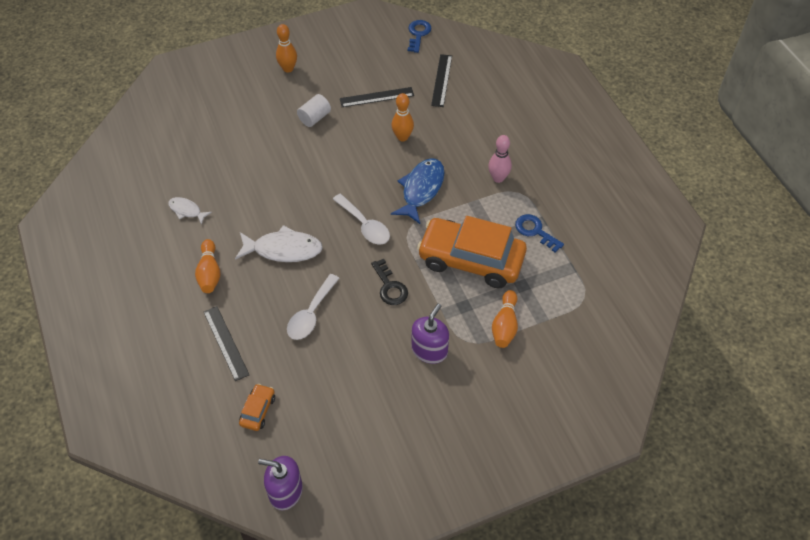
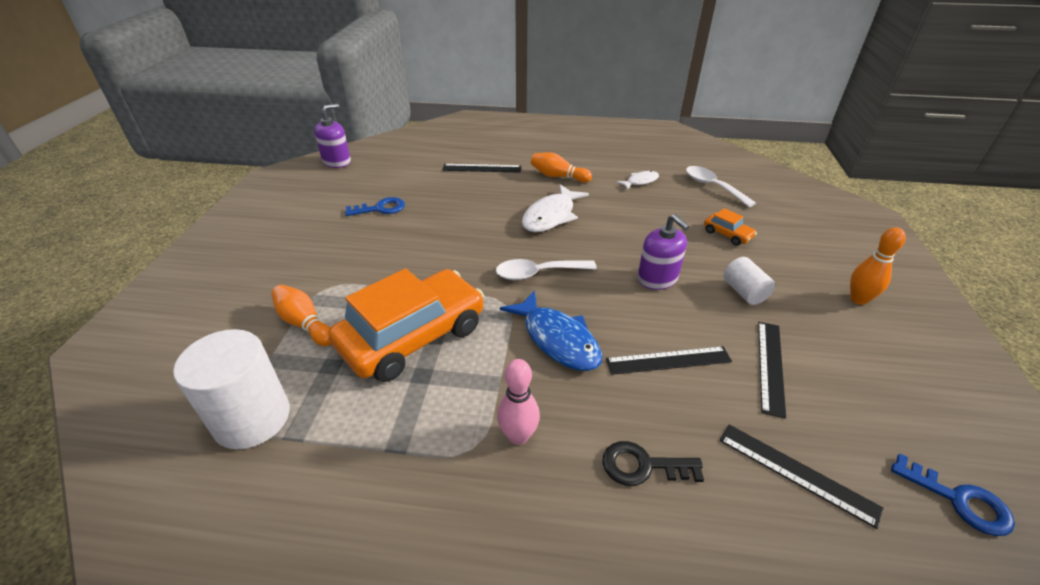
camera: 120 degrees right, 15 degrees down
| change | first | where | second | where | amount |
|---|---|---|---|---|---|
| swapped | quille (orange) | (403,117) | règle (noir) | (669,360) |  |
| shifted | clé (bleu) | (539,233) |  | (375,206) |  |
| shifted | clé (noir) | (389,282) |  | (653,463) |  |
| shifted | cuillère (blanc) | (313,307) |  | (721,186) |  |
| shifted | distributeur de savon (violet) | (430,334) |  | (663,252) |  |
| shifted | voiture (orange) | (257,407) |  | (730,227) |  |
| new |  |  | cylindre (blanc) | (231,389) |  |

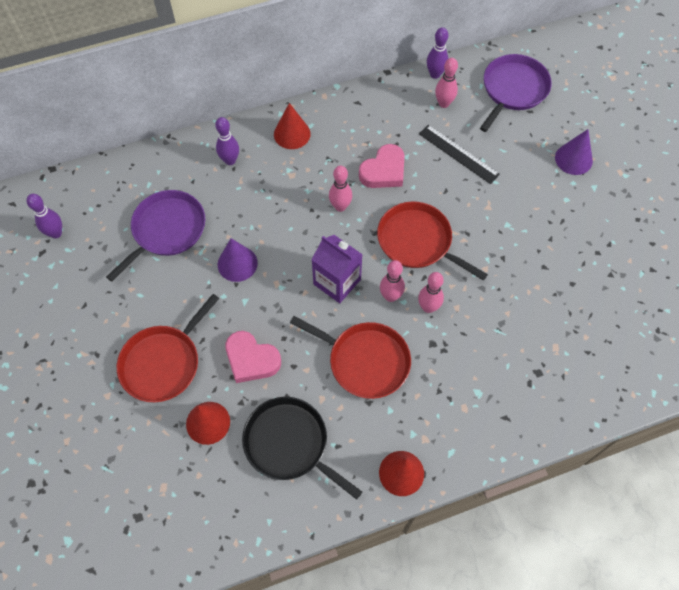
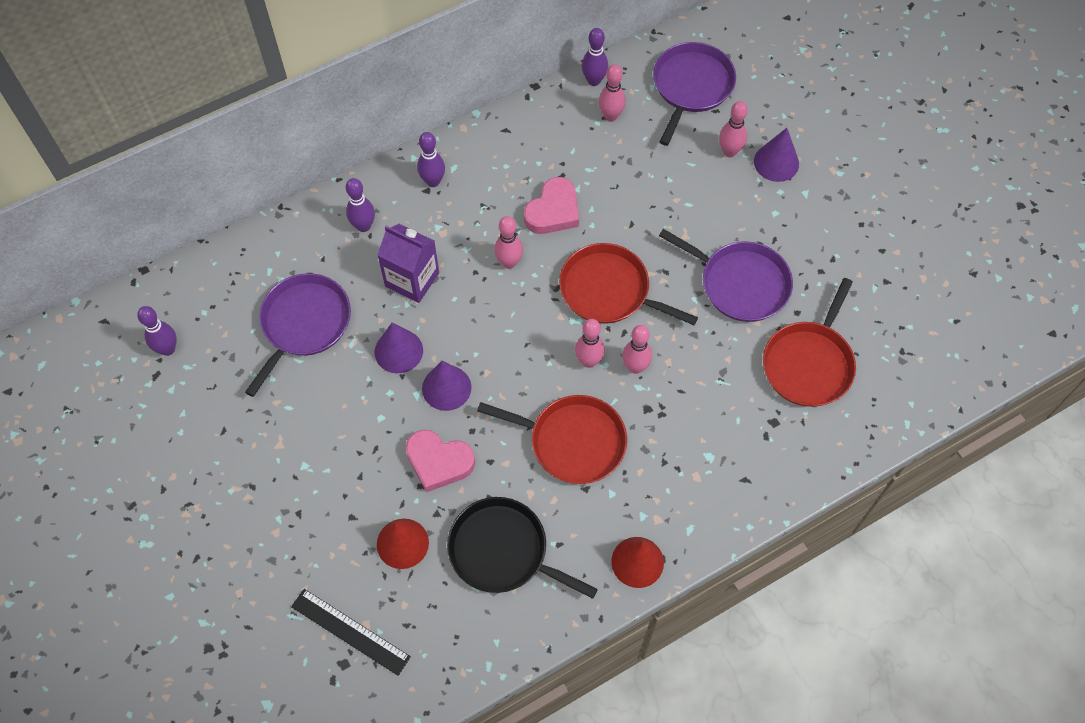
camera: 10 degrees left, 0 degrees up
| change | first | where | second | where | amount |
|---|---|---|---|---|---|
| swapped | cône (rouge) | (292,126) | quille (violet) | (431,159) |  |
| shifted | règle (noir) | (459,154) |  | (351,632) |  |
| shifted | brique de lait (violet) | (337,269) |  | (408,263) |  |
| shifted | poêle (rouge) | (168,348) |  | (809,342) |  |
| new |  |  | quille (rose) | (733,129) |  |
| new |  |  | poêle (violet) | (726,275) |  |
| new |  |  | cône (violet) | (446,386) |  |

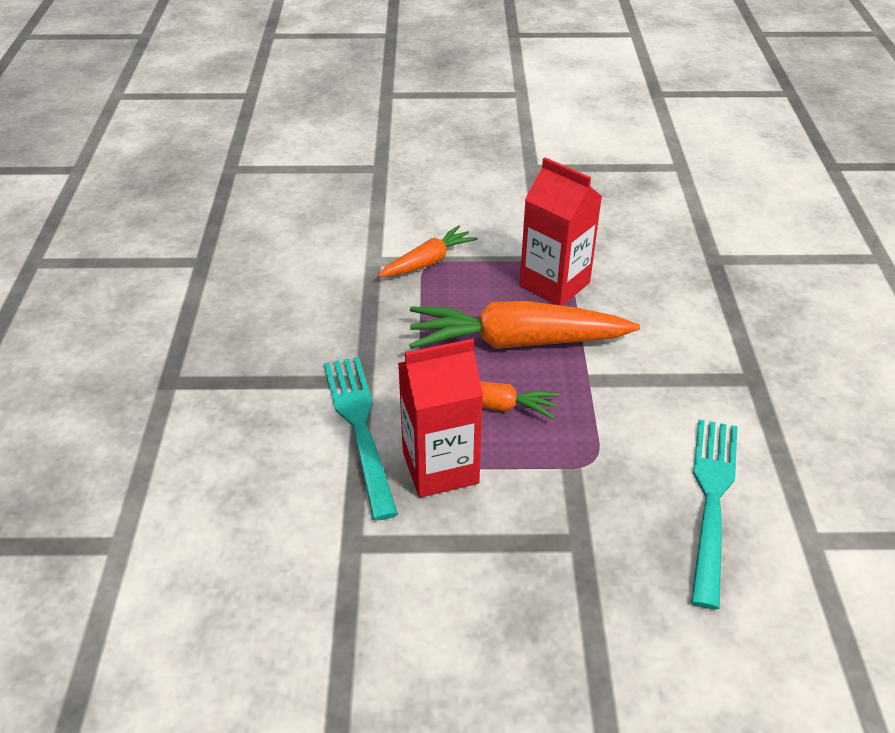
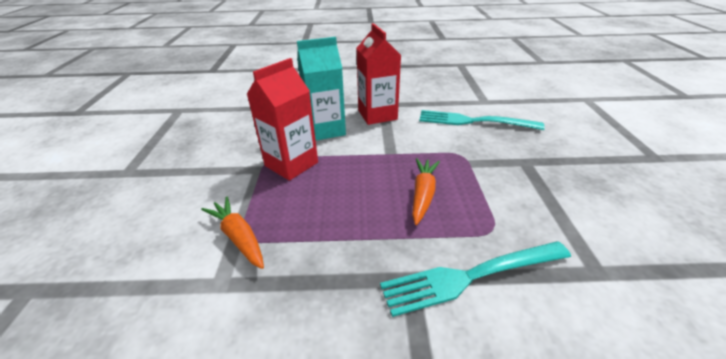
camera: 90 degrees left, 5 degrees down
| change | first | where | second | where | amount |
|---|---|---|---|---|---|
| gone | carotte (orange) | (524,325) |  |  |  |
| shifted | brique de lait (rouge) | (440,418) |  | (378,74) |  |
| new |  |  | brique de lait (turquoise) | (321,89) |  |

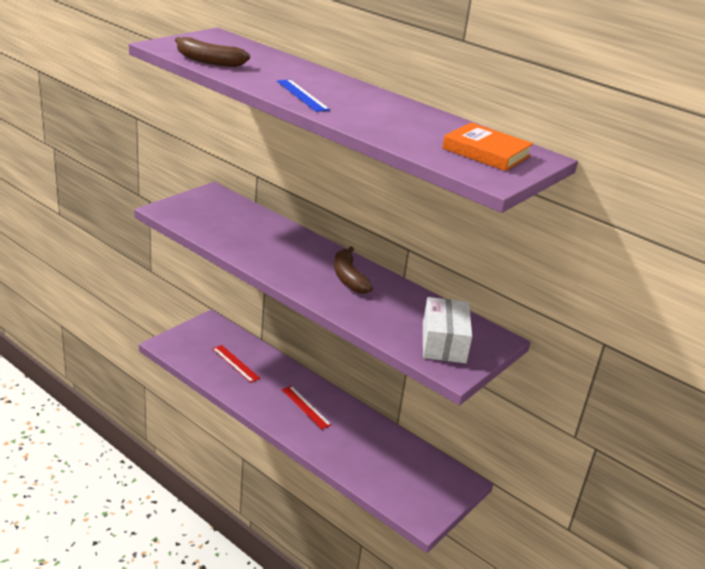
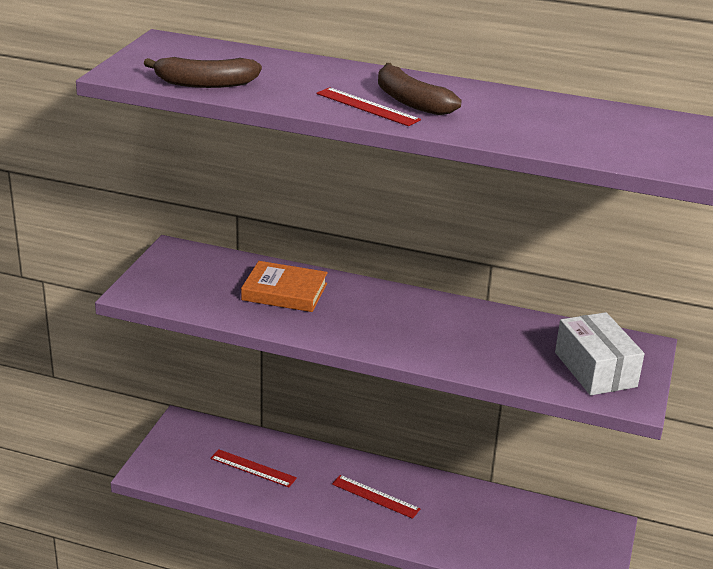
camera: 20 degrees left, 0 degrees up
| change | first | where | second | where | amount |
|---|---|---|---|---|---|
| repainted | règle (bleu) | (303,96) | règle (rouge) | (368,106) |  |
| shifted | livre (orange) | (487,146) |  | (284,286) |  |
| shifted | banane (marron) | (353,270) |  | (420,89) |  |

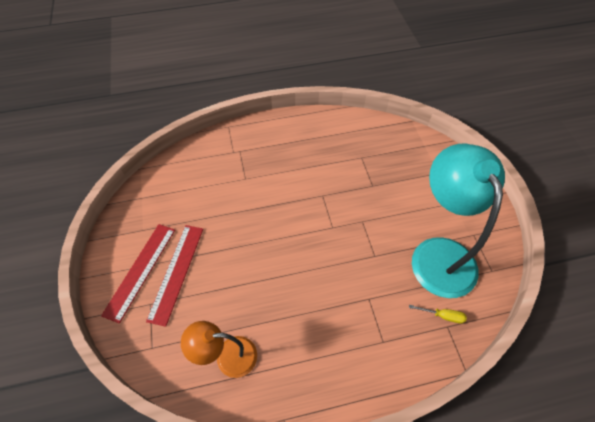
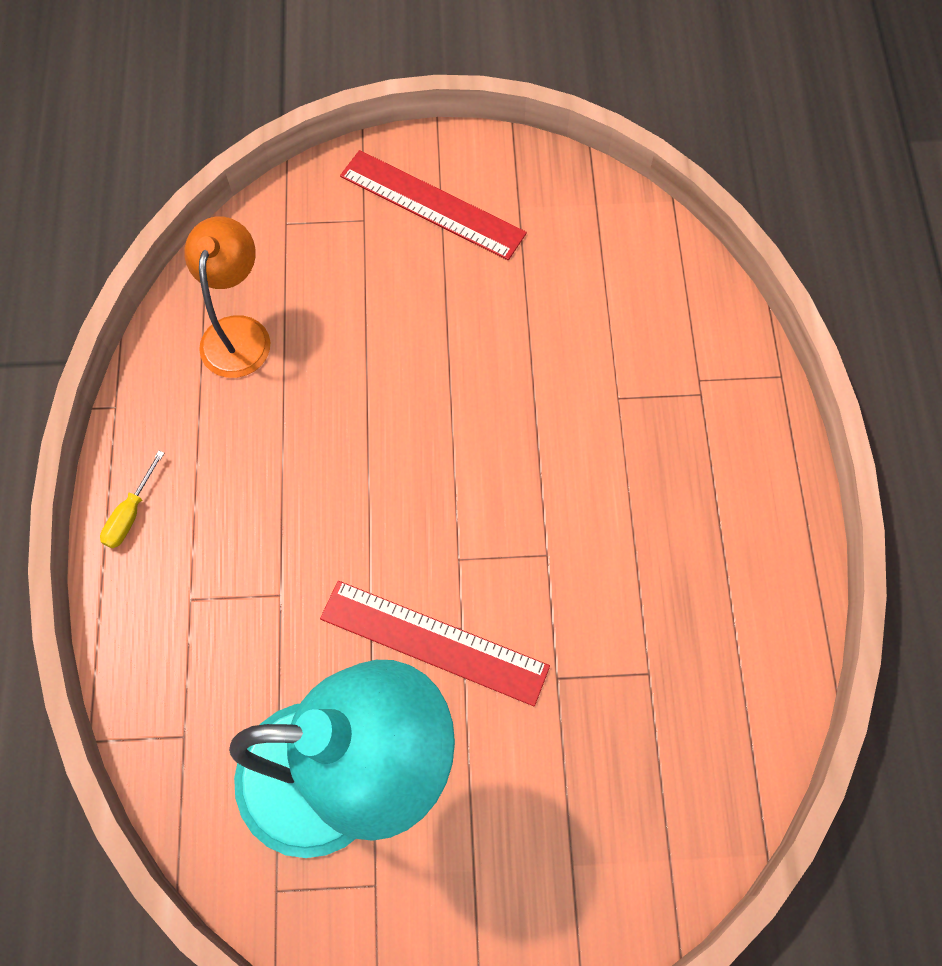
camera: 100 degrees right, 10 degrees up
| change | first | where | second | where | amount |
|---|---|---|---|---|---|
| shifted | règle (rouge) | (174,276) |  | (435,643) |  |
| shifted | tournevis (jaune) | (438,314) |  | (132,499) |  |

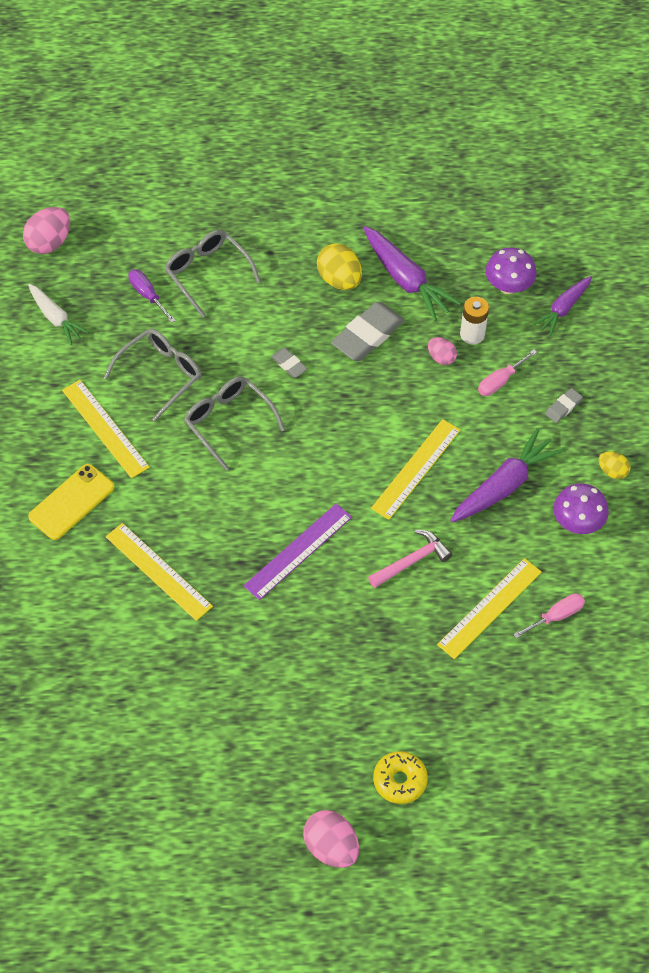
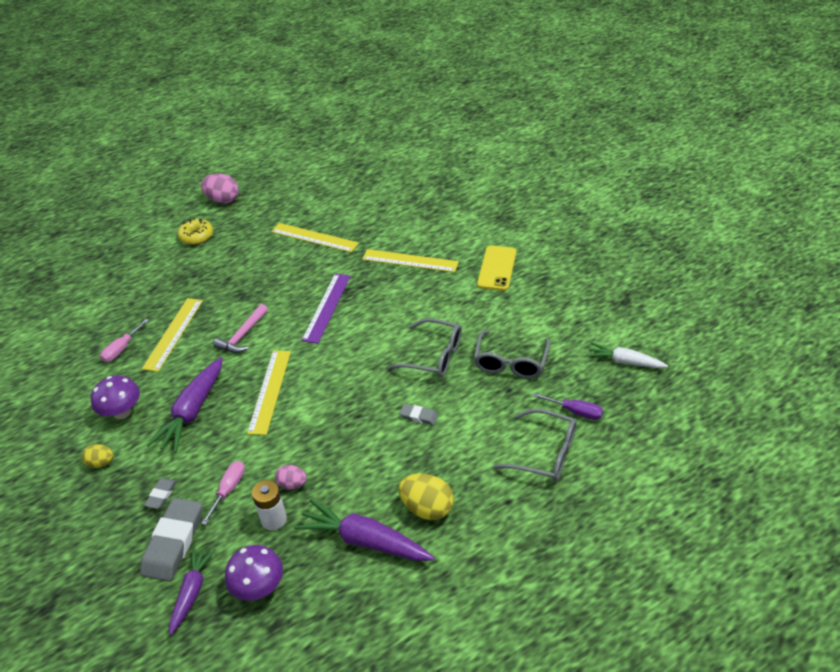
camera: 155 degrees right, 15 degrees down
| change | first | where | second | where | amount |
|---|---|---|---|---|---|
| gone | œuf (rose) | (46,230) |  |  |  |
| shifted | gomme (gris) | (368,331) |  | (171,539) |  |
| shifted | règle (jaune) | (106,429) |  | (315,237) |  |

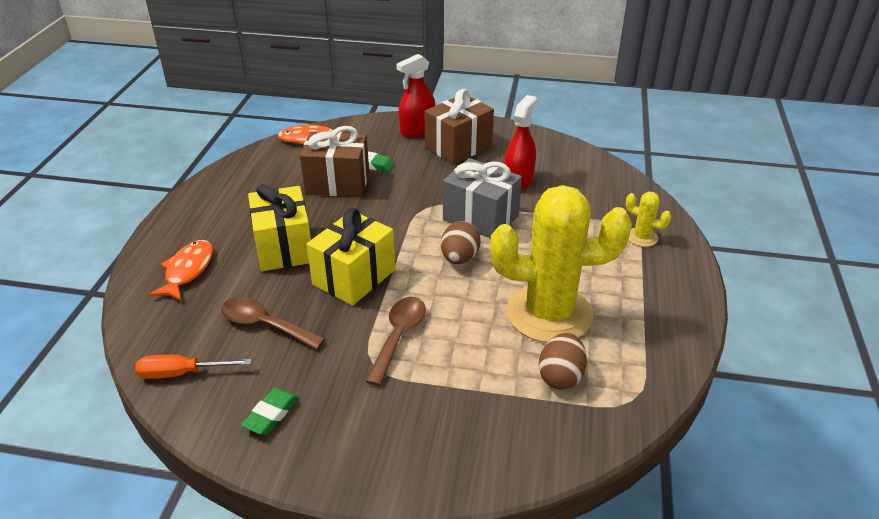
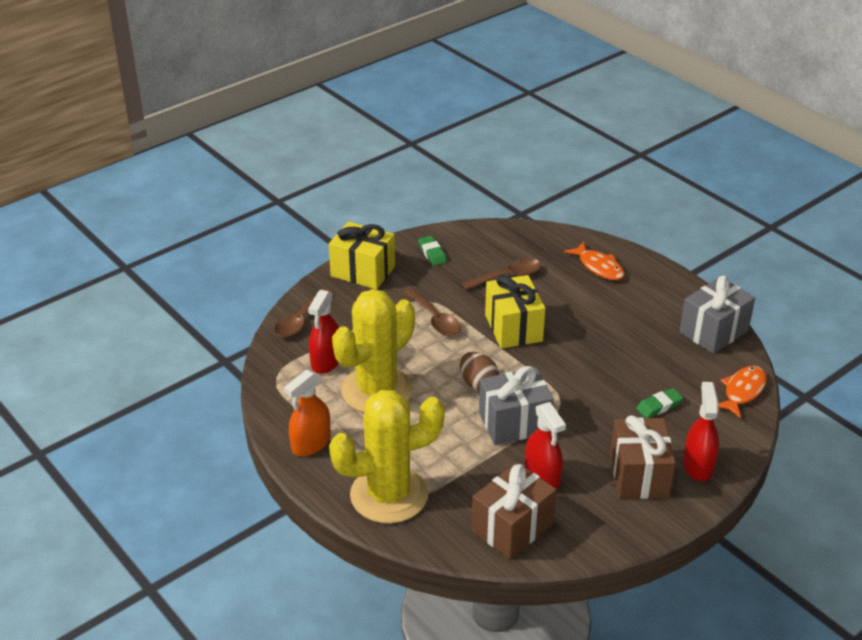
camera: 130 degrees right, 0 degrees up
| change | first | where | second | where | amount |
|---|---|---|---|---|---|
| shifted | cadeau (marron) | (334,161) |  | (514,510) |  |
| shifted | cadeau (jaune) | (279,227) |  | (362,256) |  |
| scaled | cactus (jaune) | (648,219) |  | (387,457) | x2.46 |
| swapped | œuf (marron) | (563,361) | vaporisateur (rouge) | (323,332) |  |
| gone | tournevis (orange) | (193,367) |  |  |  |
| new |  |  | cadeau (gris) | (717,315) |  |
| new |  |  | cuillère (marron) | (303,312) |  |
| new |  |  | vaporisateur (orange) | (307,413) |  |

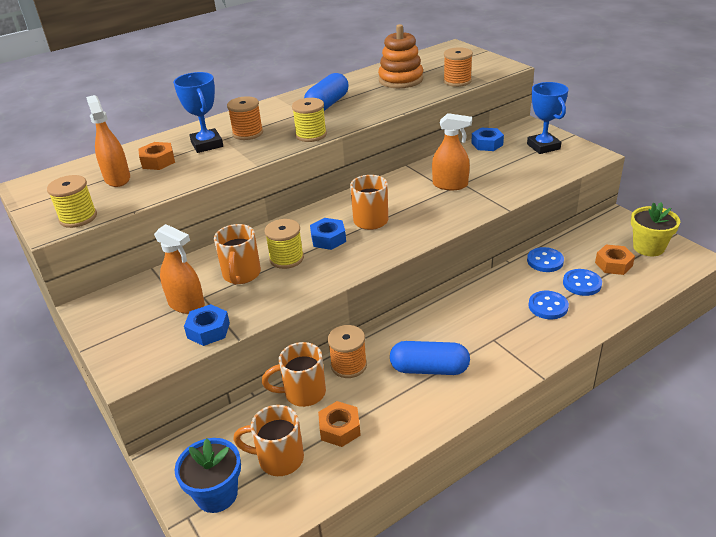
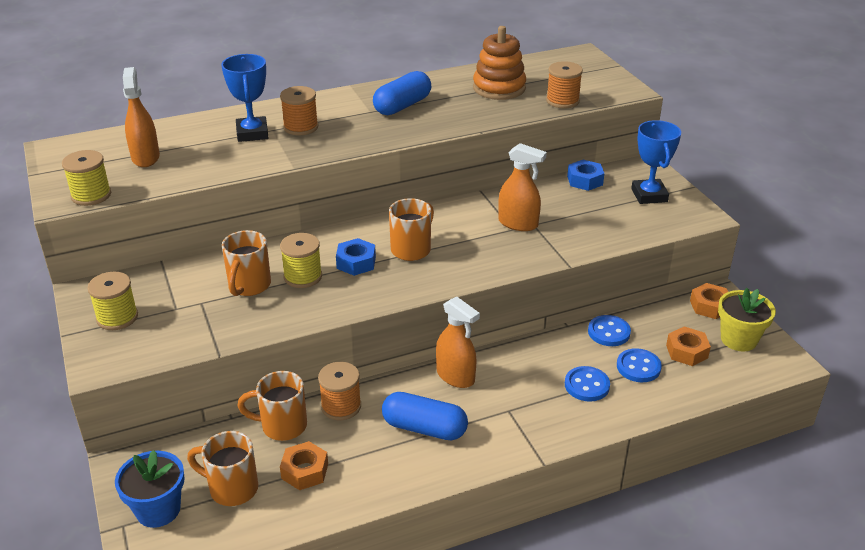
camera: 10 degrees right, 0 degrees up
| change | first | where | second | where | amount |
|---|---|---|---|---|---|
| shifted | bobine (jaune) | (309,120) |  | (112,301) |  |
| shifted | écrou (orange) | (156,156) |  | (709,301) |  |
| shifted | vaporisateur (orange) | (179,269) |  | (458,342) |  |
| gone | écrou (bleu) | (207,325) |  |  |  |

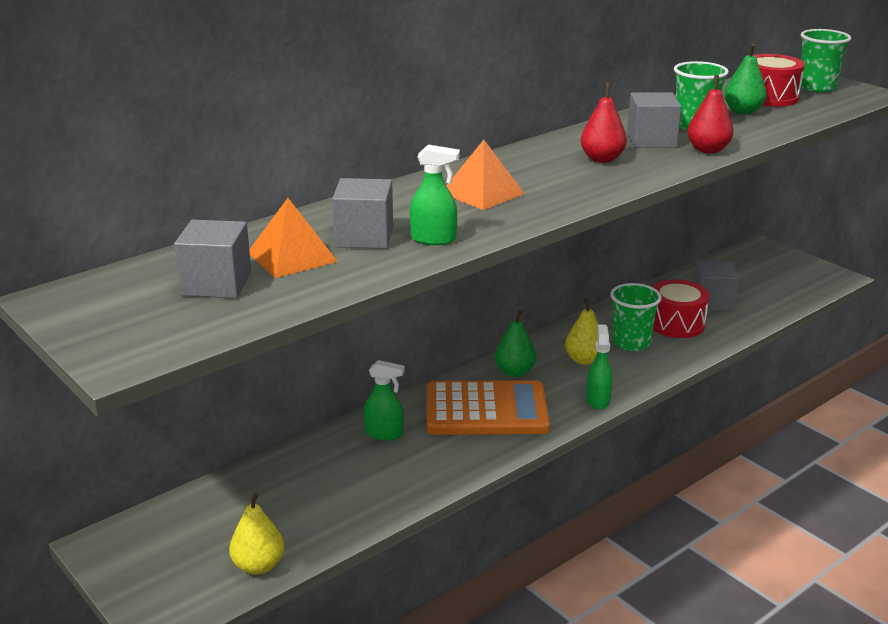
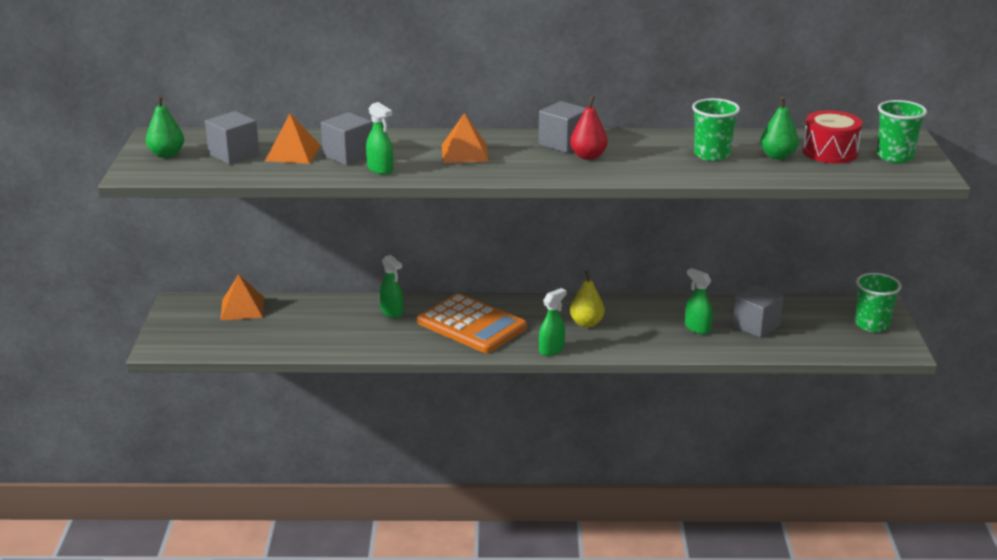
camera: 40 degrees right, 0 degrees up
| change | first | where | second | where | amount |
|---|---|---|---|---|---|
| gone | poire (rouge) | (710,114) |  |  |  |
| shifted | cube (gris) | (654,120) |  | (562,127) |  |
| swapped | tambour (rouge) | (681,308) | vaporisateur (vert) | (699,301) |  |
| shifted | gobelet (vert) | (636,317) |  | (878,302) |  |
| shifted | poire (vert) | (515,343) |  | (165,126) |  |
| gone | poire (jaune) | (256,533) |  |  |  |
| new |  |  | pyramide (orange) | (242,297) |  |

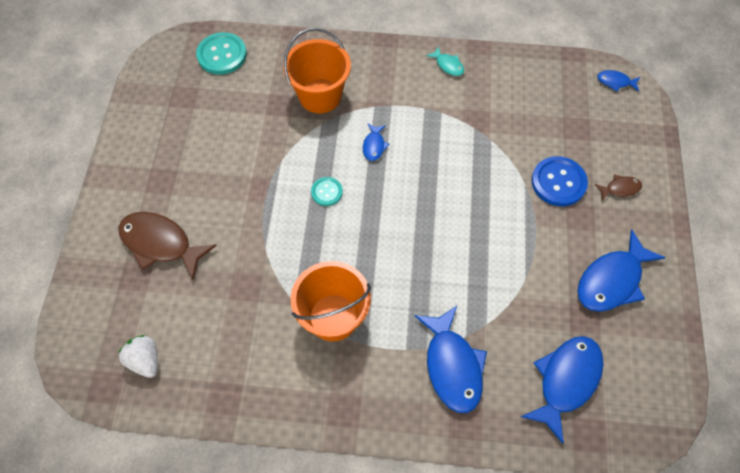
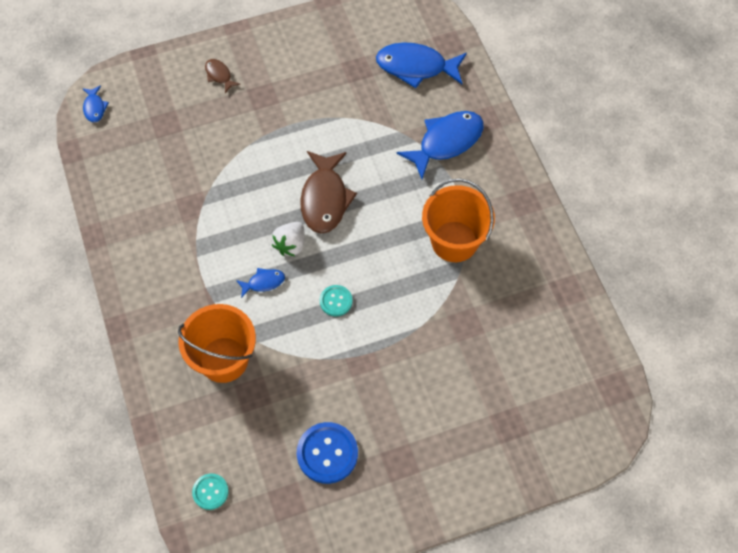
camera: 115 degrees left, 0 degrees up
| change | first | where | second | where | amount |
|---|---|---|---|---|---|
| scaled | bouton (turquoise) | (221,53) |  | (210,491) | x0.58 |
| gone | poisson (turquoise) | (445,61) |  |  |  |
| shifted | bouton (bleu) | (560,181) |  | (327,453) |  |
| shifted | poisson (marron) | (167,246) |  | (328,192) |  |
| gone | poisson (bleu) | (622,270) |  |  |  |
| shifted | fraise (blanc) | (138,356) |  | (288,239) |  |

